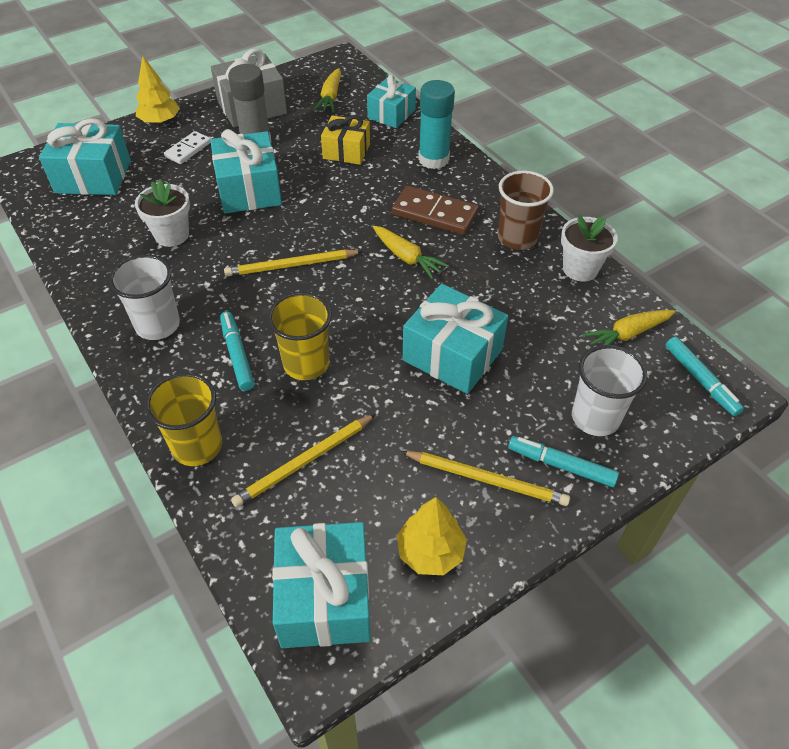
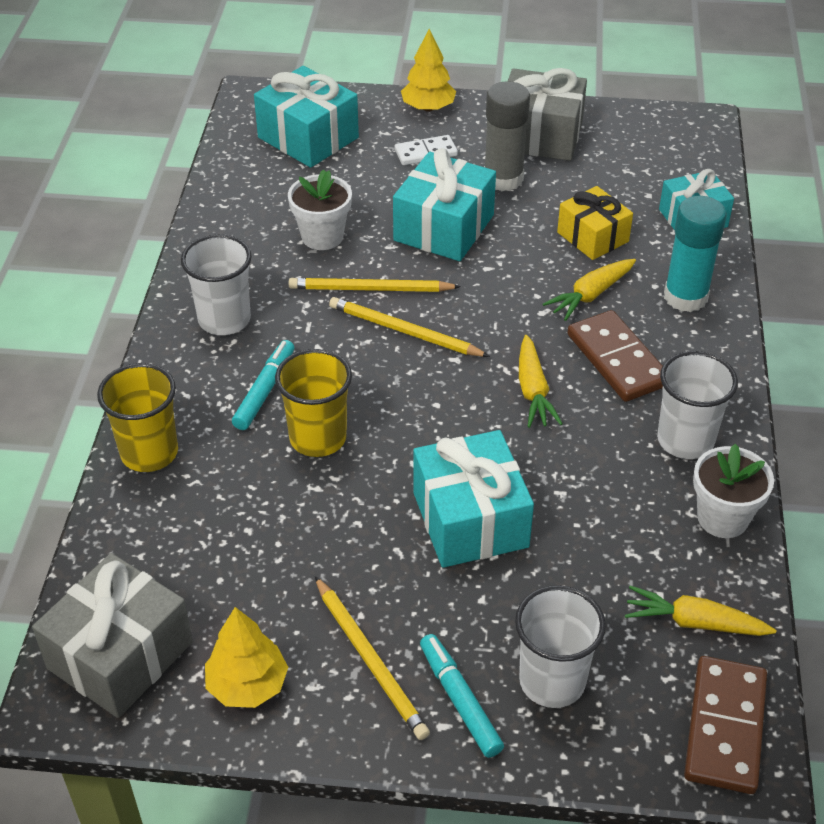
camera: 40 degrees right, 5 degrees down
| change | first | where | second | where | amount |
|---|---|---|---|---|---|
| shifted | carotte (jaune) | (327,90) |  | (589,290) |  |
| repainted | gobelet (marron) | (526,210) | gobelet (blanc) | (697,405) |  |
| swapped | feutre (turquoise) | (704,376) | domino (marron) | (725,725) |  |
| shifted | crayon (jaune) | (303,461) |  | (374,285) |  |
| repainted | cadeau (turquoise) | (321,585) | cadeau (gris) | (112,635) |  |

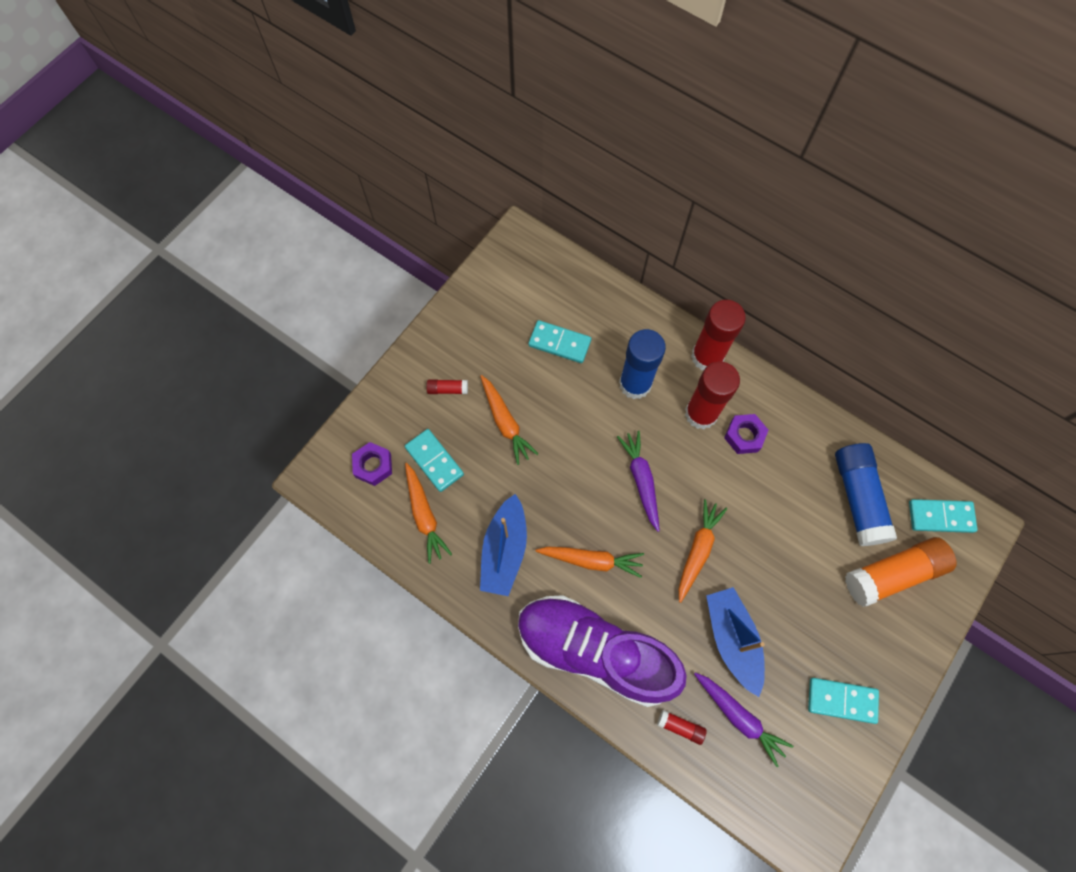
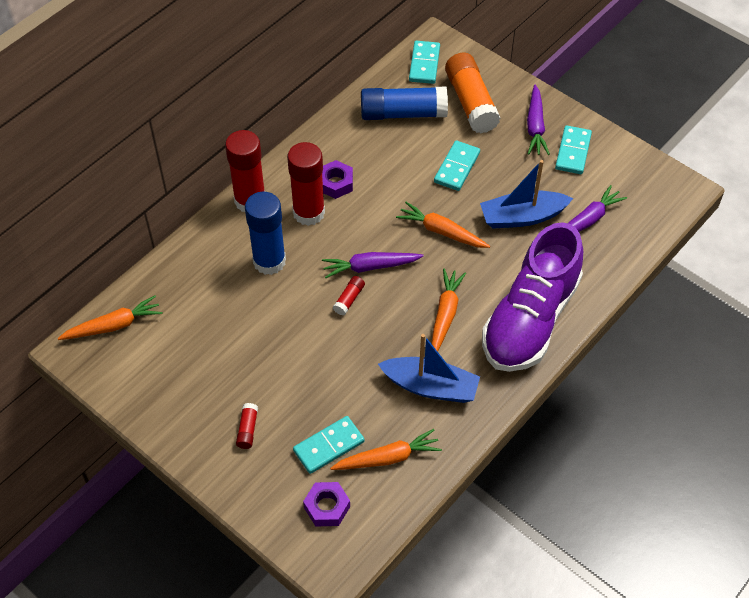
camera: 85 degrees left, 15 degrees down
| change | first | where | second | where | amount |
|---|---|---|---|---|---|
| shifted | domino (turquoise) | (559,341) |  | (457,166) |  |
| shifted | carotte (orange) | (509,420) |  | (110,317) |  |
| shifted | bâton de colle (rouge) | (682,727) |  | (349,296) |  |
| new |  |  | carotte (violet) | (538,120) |  |

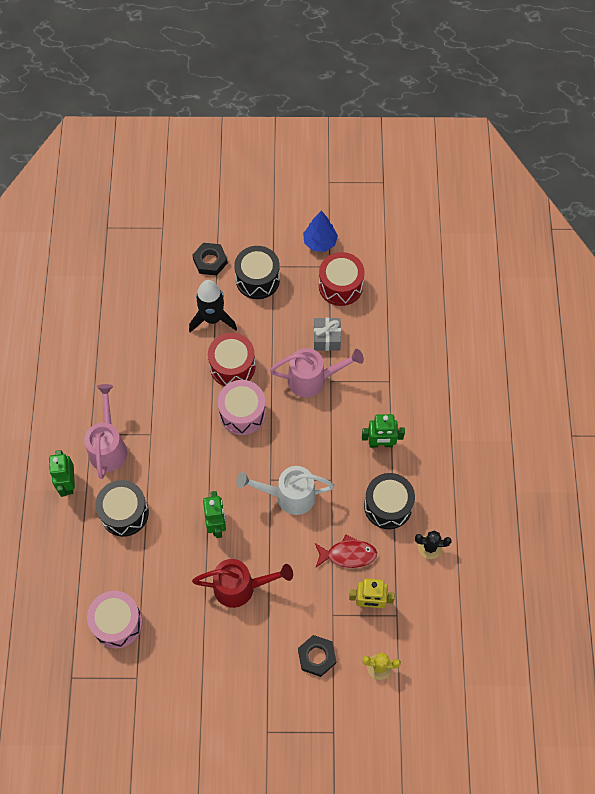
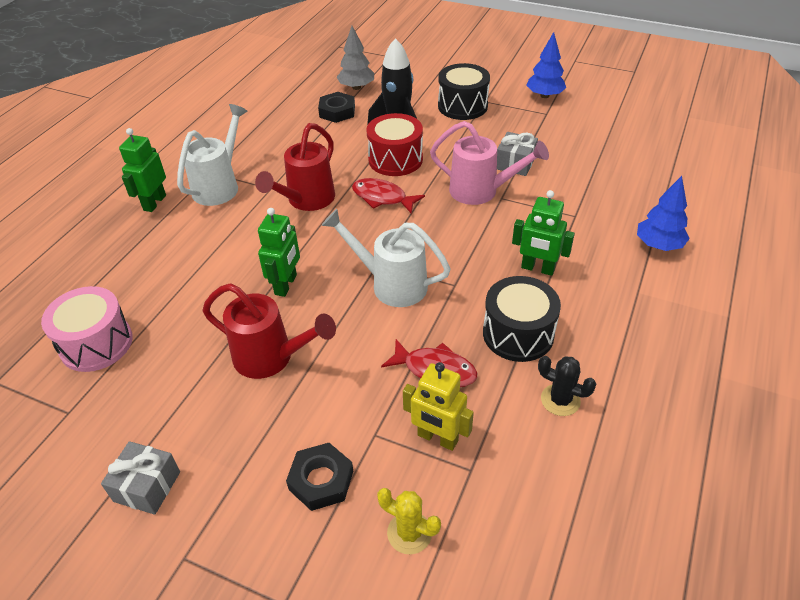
camera: 25 degrees right, 20 degrees down
| change | first | where | second | where | amount |
|---|---|---|---|---|---|
| shifted | écrou (noir) | (210,259) |  | (336,107) |  |
| gone | tambour (rouge) | (342,279) |  |  |  |
| swapped | tambour (rose) | (242,407) | poisson (rouge) | (388,196) |  |
| repainted | arrosoir (rose) | (105,431) | arrosoir (blanc) | (212,155) |  |
| gone | tambour (noir) | (122,508) |  |  |  |
| new |  |  | arbre (gris) | (355,58) |  |
| new |  |  | arrosoir (rouge) | (295,167) |  |
| new |  |  | arbre (bleu) | (663,213) |  |
| new |  |  | cadeau (gris) | (140,478) |  |

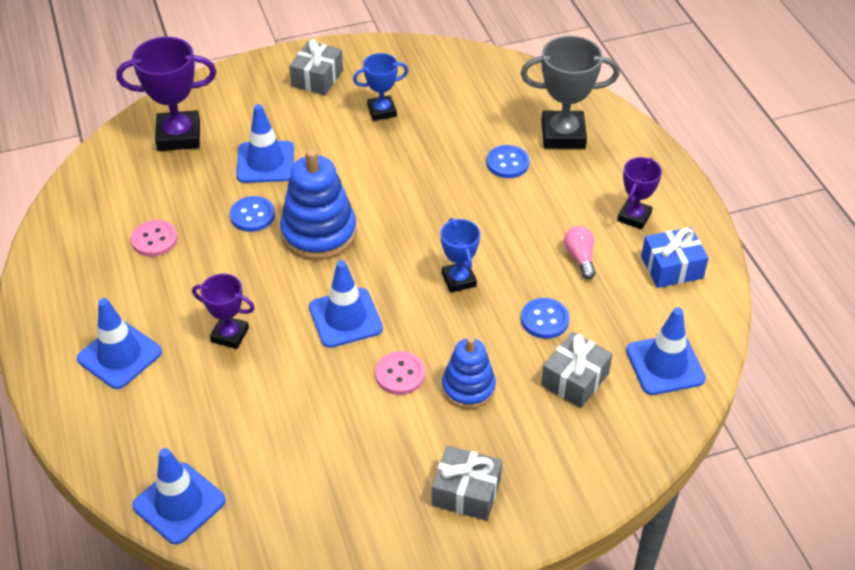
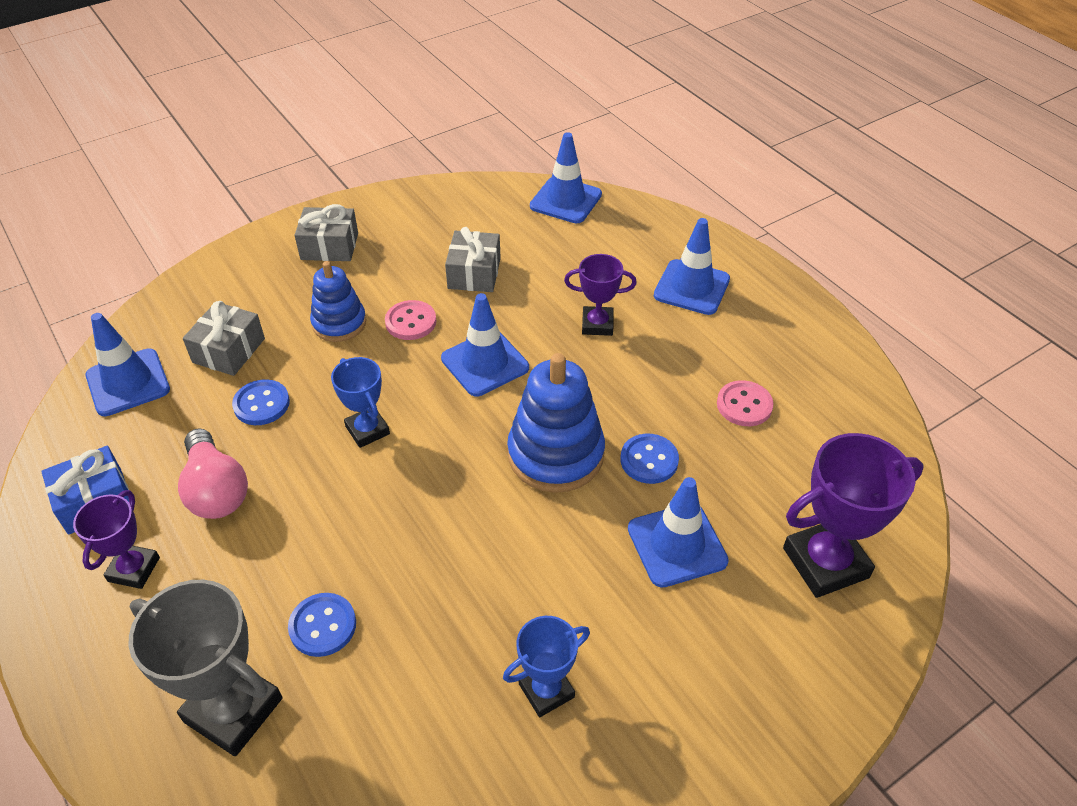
camera: 165 degrees right, 0 degrees up
| change | first | where | second | where | amount |
|---|---|---|---|---|---|
| rotated | trophée (gris) | (570,92) |  | (205,668) | 45 degrees clockwise |
| shifted | cadeau (gris) | (316,67) |  | (473,259) |  |
| scaled | ampoule (rose) | (579,252) |  | (213,473) | x1.63 |

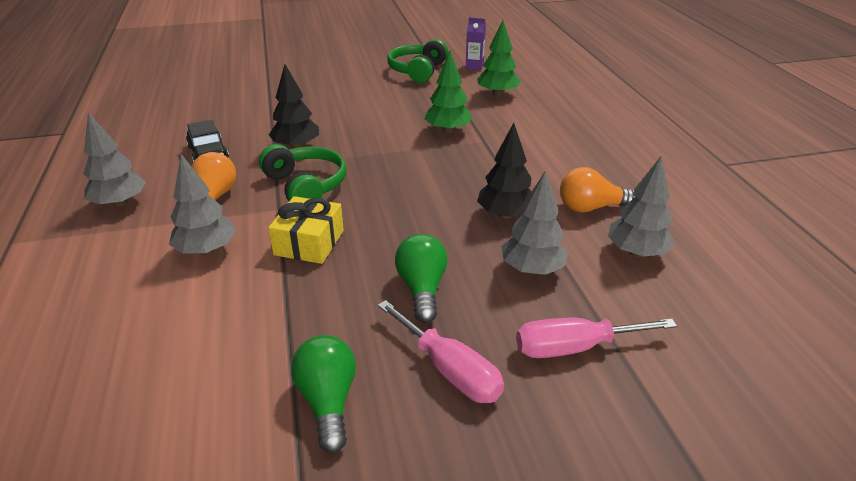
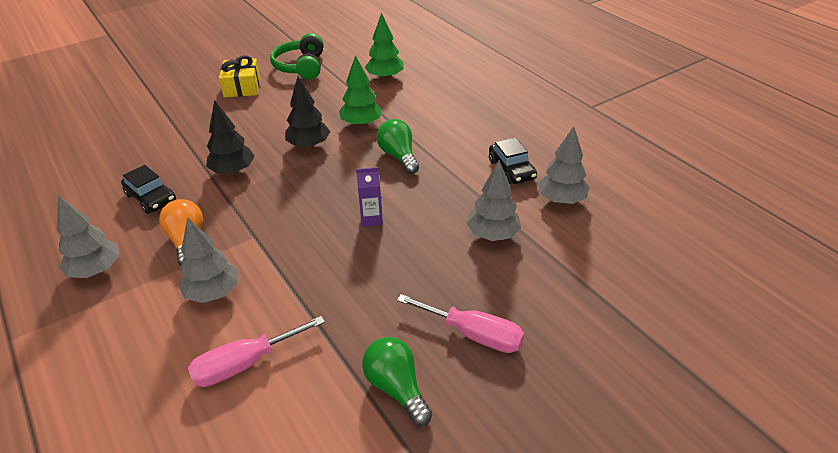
camera: 20 degrees left, 5 degrees up
| change | first | where | second | where | amount |
|---|---|---|---|---|---|
| shifted | brique de lait (violet) | (476,43) |  | (369,197) |  |
| shifted | arbre (noir) | (504,171) |  | (307,112) |  |
| gone | casque audio (vert) | (303,172) |  |  |  |
| swapped | ampoule (orange) | (597,189) | voiture (noir) | (513,160) |  |
| shifted | cadeau (jaune) | (306,230) |  | (239,76) |  |
| shifted | ampoule (vert) | (421,278) |  | (398,146) |  |
| shifted | tournevis (rose) | (596,337) |  | (256,351) |  |

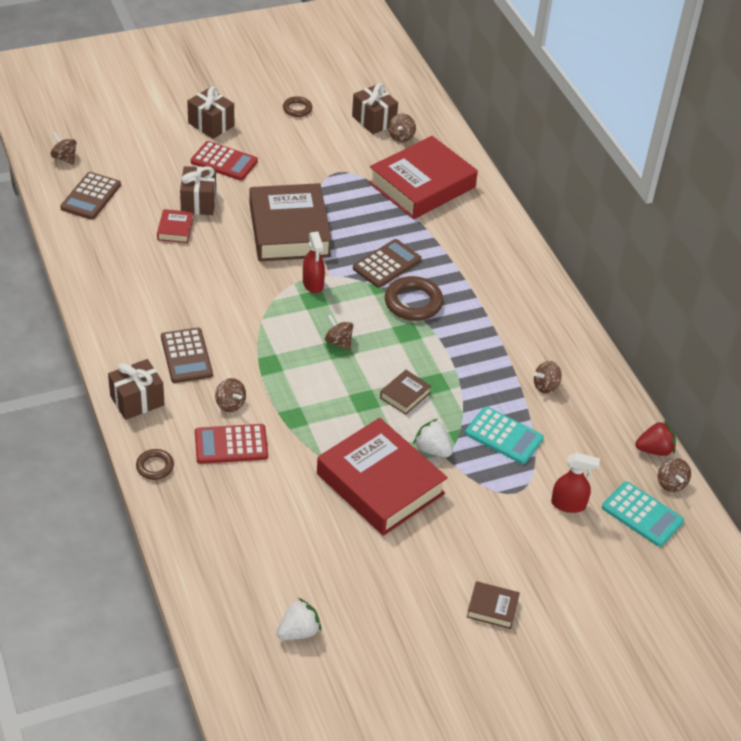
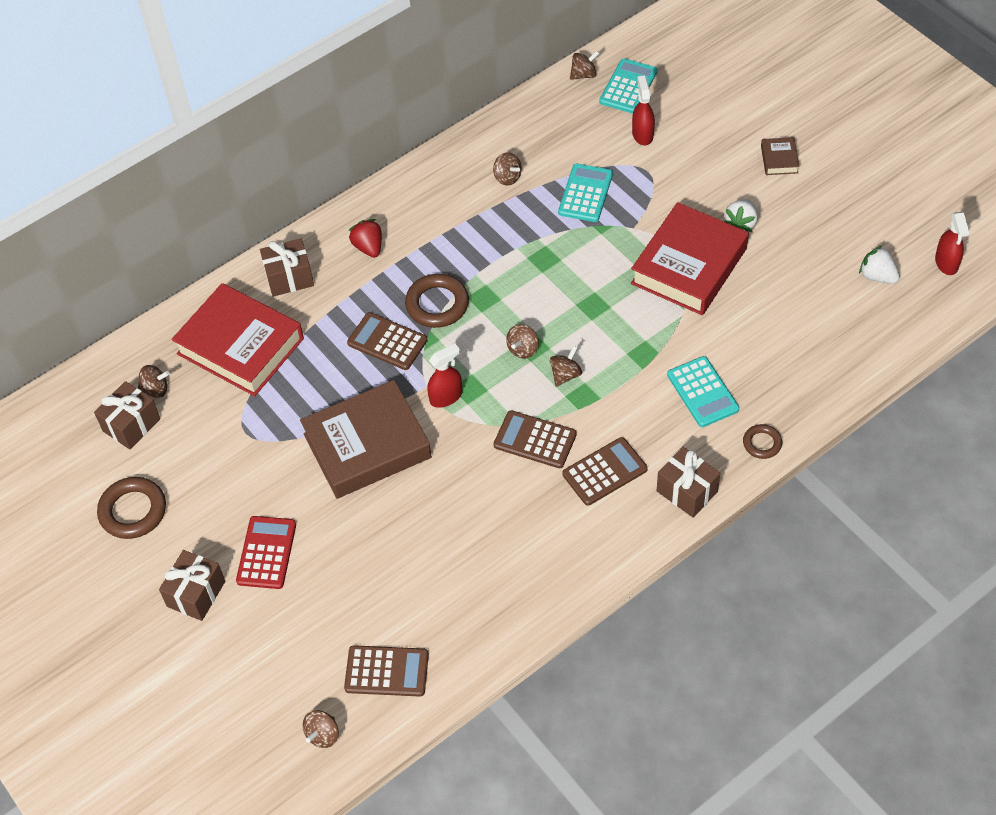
camera: 100 degrees left, 10 degrees up
| change | first | where | second | where | amount |
|---|---|---|---|---|---|
| scaled | anneau (marron) | (297,106) |  | (131,508) | x1.75 |
| shifted | cadeau (marron) | (198,190) |  | (287,267) |  |
| gone | livre (rouge) | (175,226) |  |  |  |
| gone | livre (marron) | (405,392) |  |  |  |
| shifted | toupie (marron) | (230,395) |  | (566,366) |  |
| shifted | fraise (blanc) | (433,438) |  | (741,215) |  |
| shifted | fraise (rouge) | (655,438) |  | (365,238) |  |
| repainted | calculatrice (rouge) | (231,444) | calculatrice (turquoise) | (703,391) |  |
| new |  |  | vaporisateur (rouge) | (952,243) |  |
| new |  |  | calculatrice (marron) | (535,439) |  |

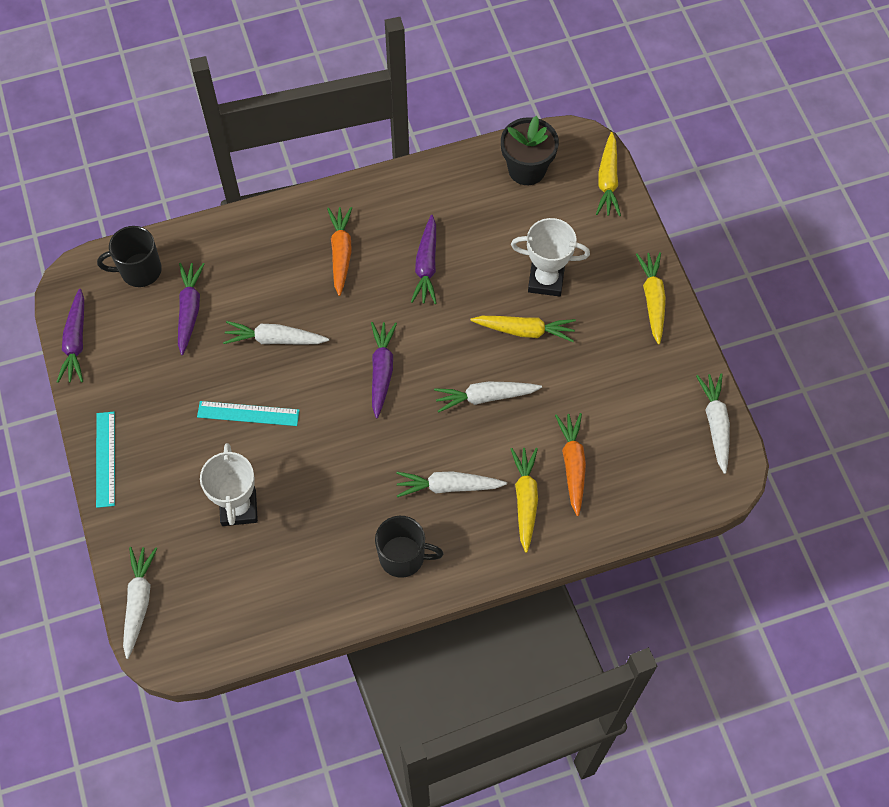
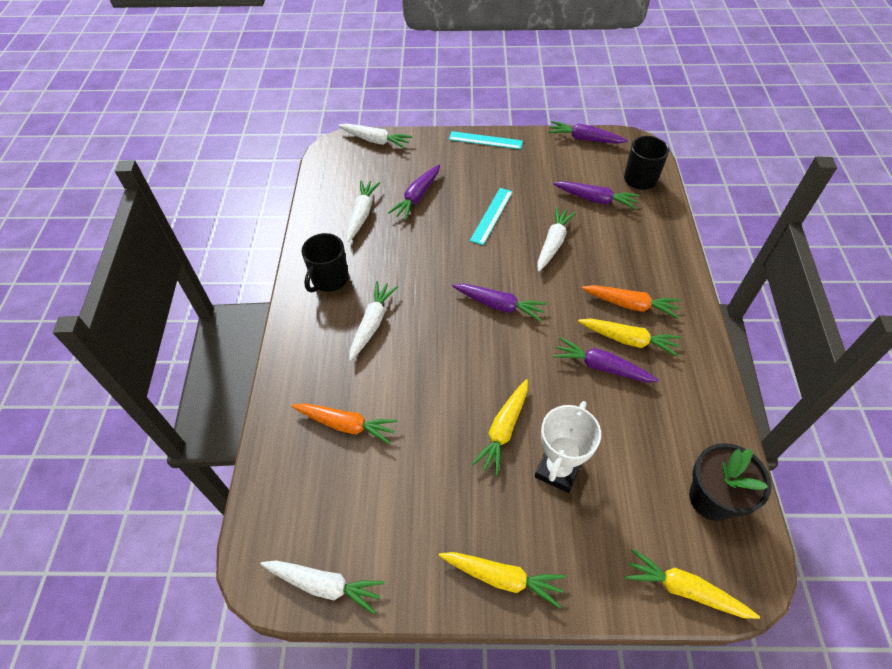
camera: 110 degrees right, 10 degrees down
| change | first | where | second | where | amount |
|---|---|---|---|---|---|
| shifted | carotte (blanc) | (488,397) |  | (363,211) |  |
| swapped | trophée (blanc) | (229,484) | carotte (violet) | (414,192) |  |
| shifted | carotte (jaune) | (524,500) |  | (629,337) |  |

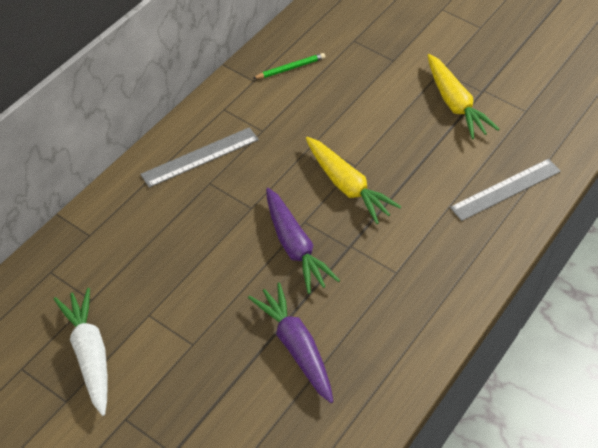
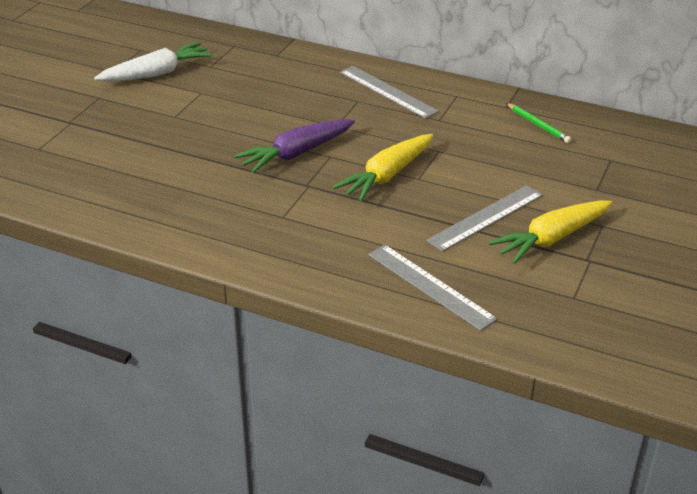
camera: 80 degrees right, 15 degrees down
| change | first | where | second | where | amount |
|---|---|---|---|---|---|
| gone | carotte (violet) | (291,342) |  |  |  |
| new |  |  | règle (gris) | (484,218) |  |

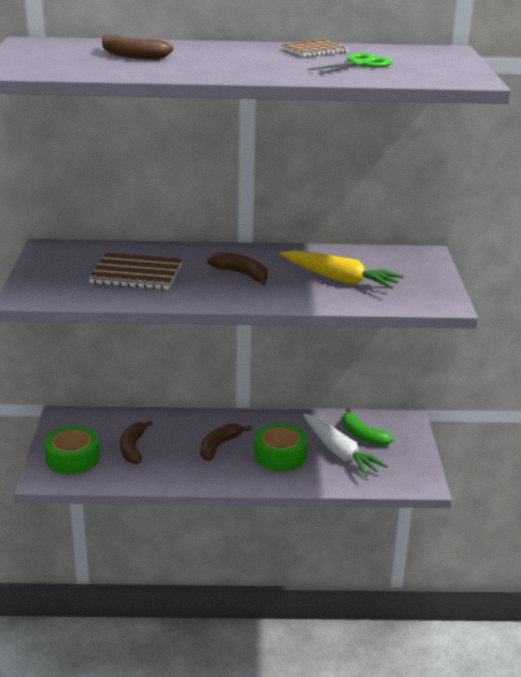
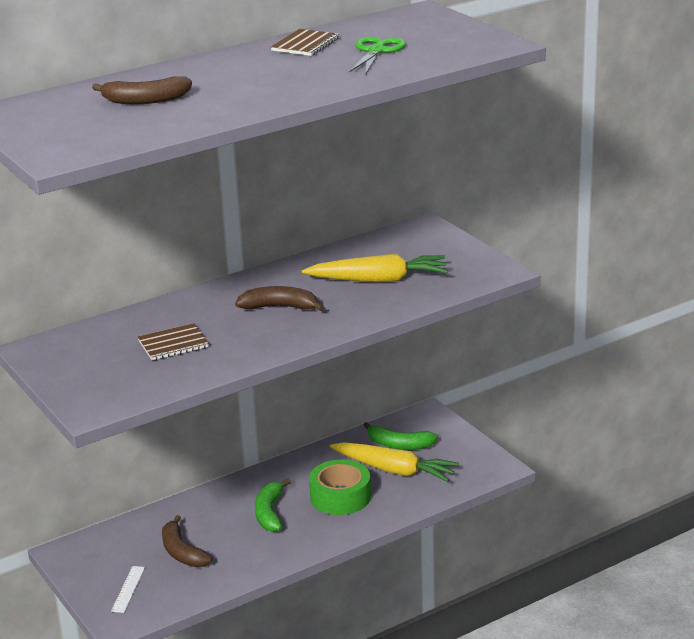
camera: 30 degrees left, 0 degrees up
| change | first | where | second | where | amount |
|---|---|---|---|---|---|
| scaled | carnet (marron) | (136,271) |  | (173,341) | x0.63 |
| repainted | carotte (blanc) | (346,445) | carotte (jaune) | (394,462) |  |
| repainted | banane (marron) | (226,442) | banane (vert) | (273,505) |  |
| swapped | ruban adhésif (vert) | (72,450) | règle (blanc) | (128,589) |  |

